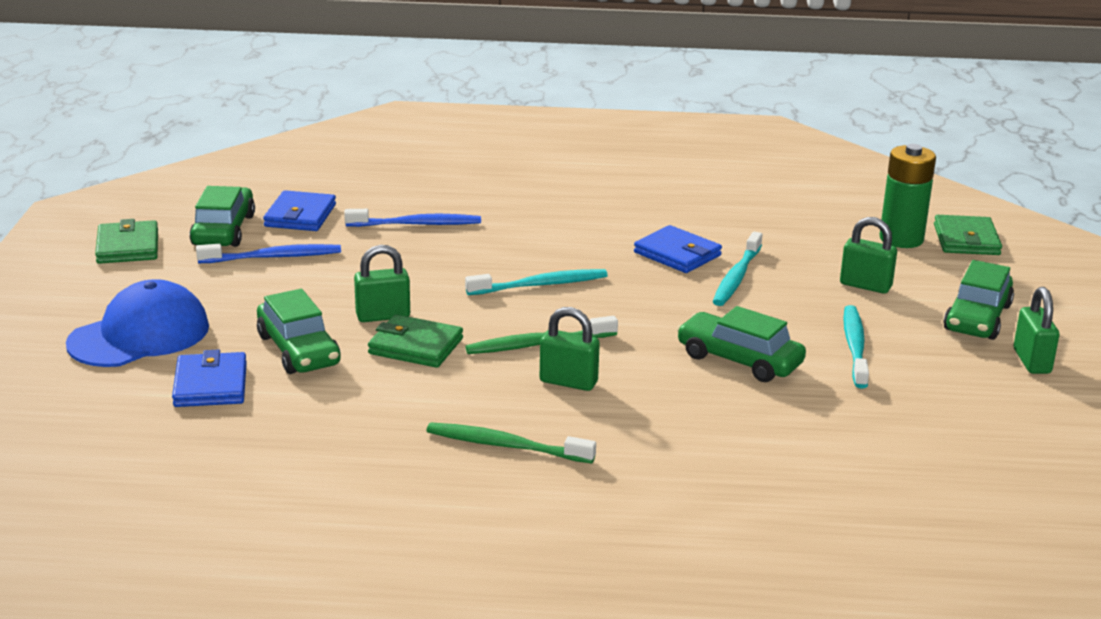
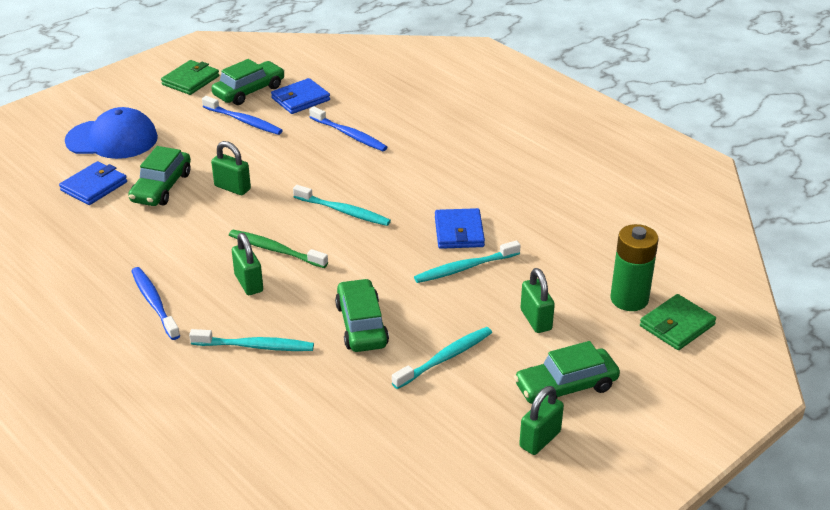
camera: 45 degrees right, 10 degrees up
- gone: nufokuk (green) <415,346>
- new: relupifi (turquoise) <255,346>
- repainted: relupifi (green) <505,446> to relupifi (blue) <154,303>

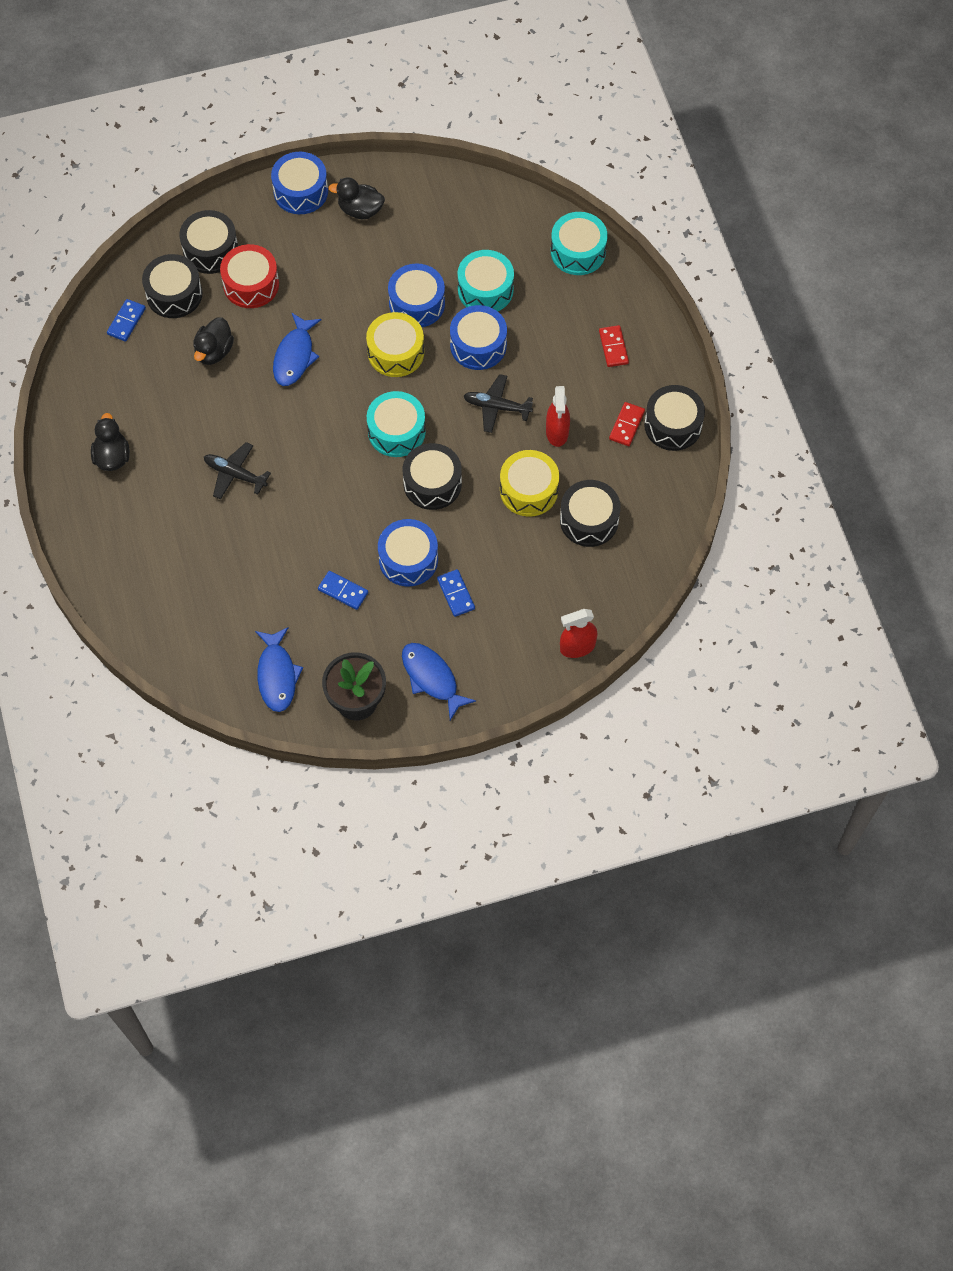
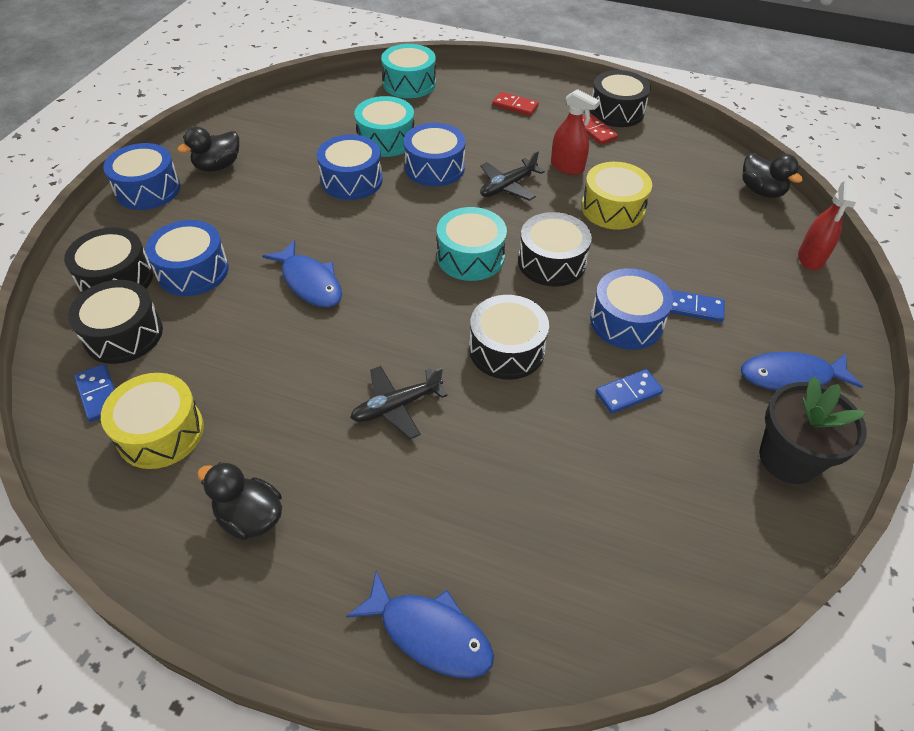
camera: 55 degrees left, 15 degrees down
- shifted: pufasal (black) <214,351> to <761,191>
- shifted: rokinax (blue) <277,675> to <429,633>
- shifted: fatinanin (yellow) <396,352> to <160,432>
- shifted: fatinanin (black) <589,520> to <506,349>
- repainted: fatinanin (red) <251,284> to fatinanin (blue) <193,271>

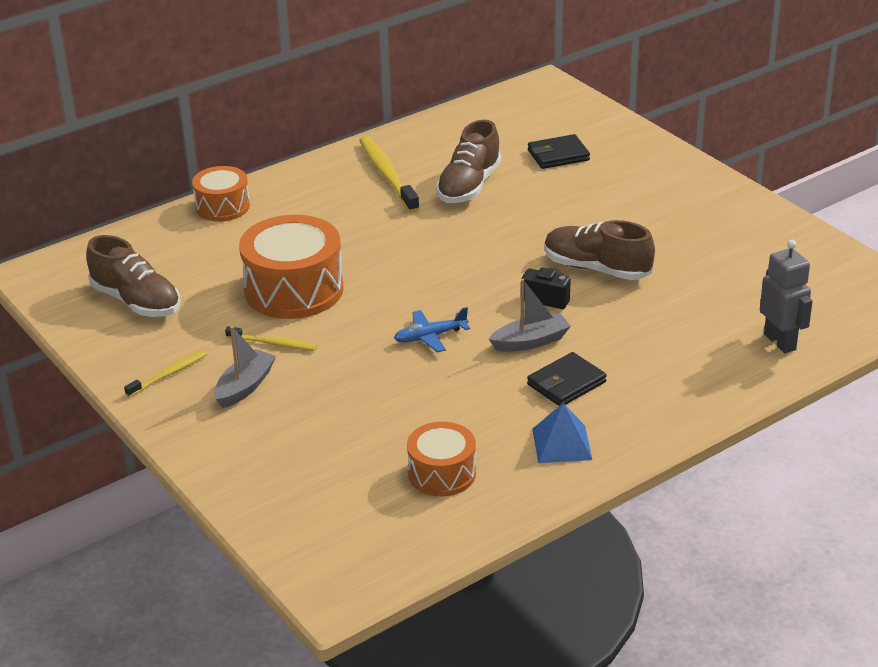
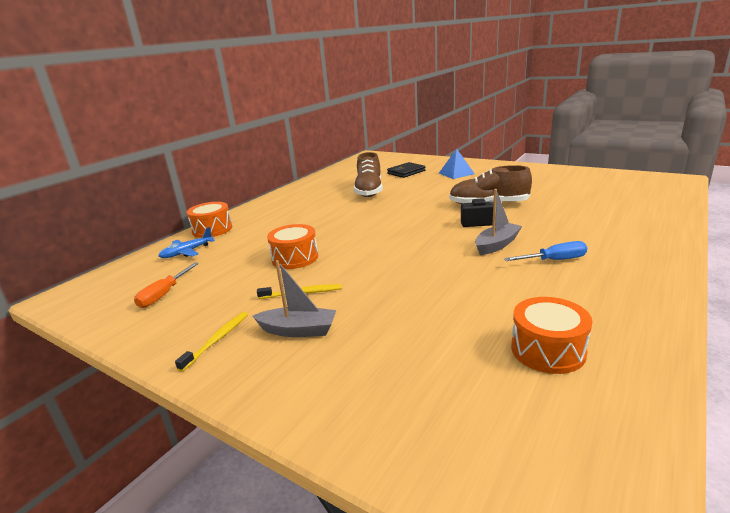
camera: 20 degrees left, 10 degrees down
- gone: relupifi (yellow) <387,175>
- gone: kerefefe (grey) <780,342>
- shifted: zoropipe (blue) <430,336> to <187,252>
- shifted: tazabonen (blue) <561,444> to <456,173>
- swapped: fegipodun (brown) <136,301> to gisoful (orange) <164,294>
- swapped: nufokuk (black) <566,383> to gisoful (blue) <554,260>
- rotated: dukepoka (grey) <245,387> = <298,330> 90 degrees clockwise
- scaled: fatinanin (orange) <294,290> = <295,258> x0.59

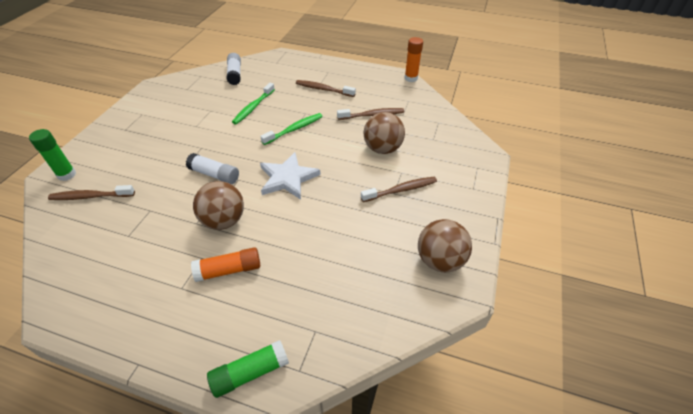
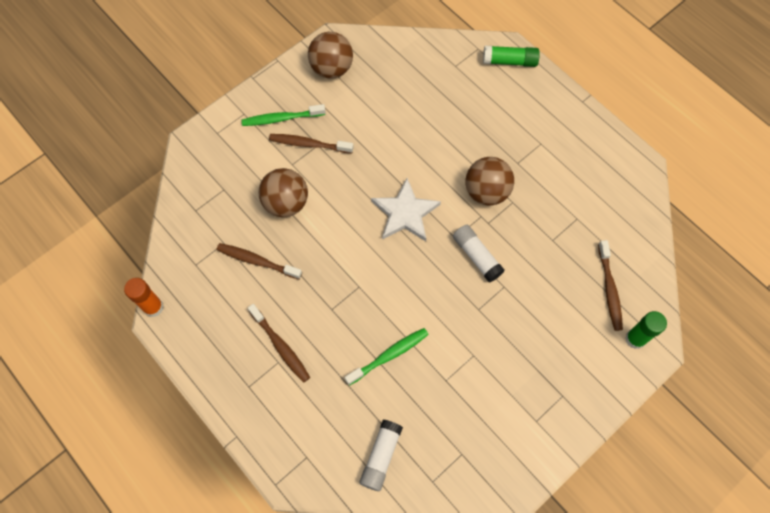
camera: 150 degrees left, 20 degrees up
- gone: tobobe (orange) <229,270>
- shifted: relupifi (green) <294,129> to <281,118>
- rotated: relupifi (brown) <91,196> = <609,289> 60 degrees clockwise

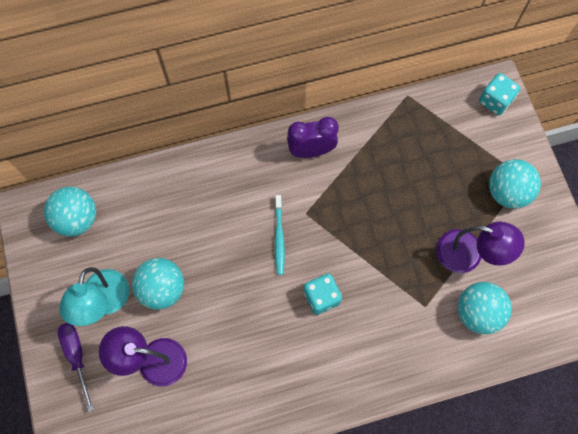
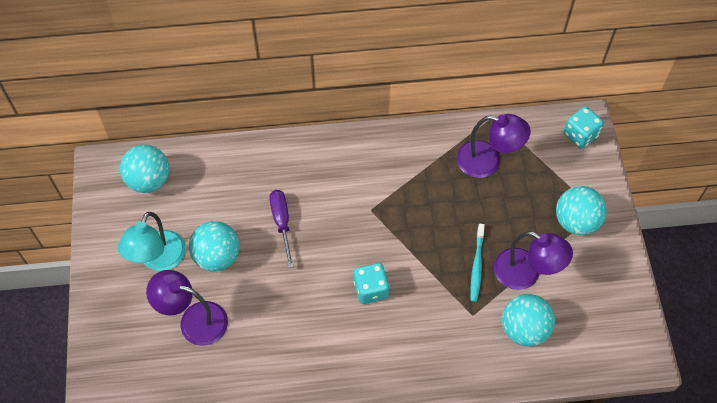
camera: 10 degrees right, 10 degrees down
- gone: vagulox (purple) <311,151>
- new: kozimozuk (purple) <488,161>
- shifted: gisoful (purple) <77,357> to <282,223>
- shifted: relupifi (turquoise) <279,238> to <477,266>

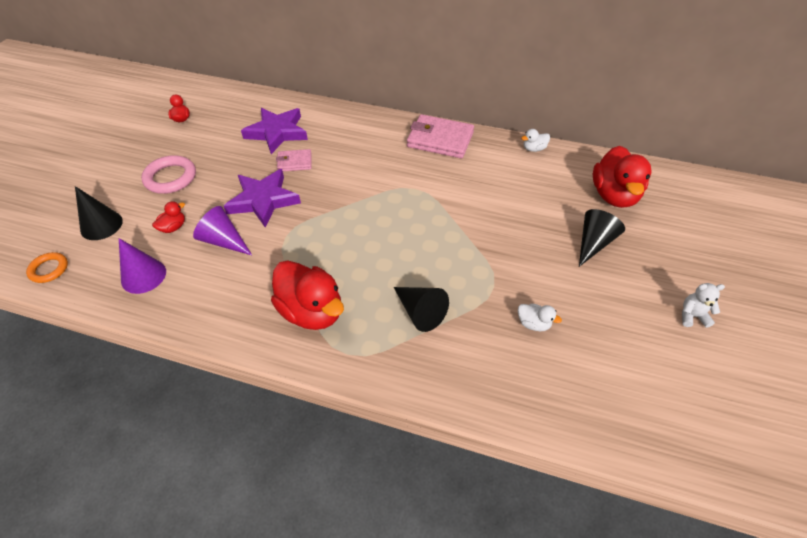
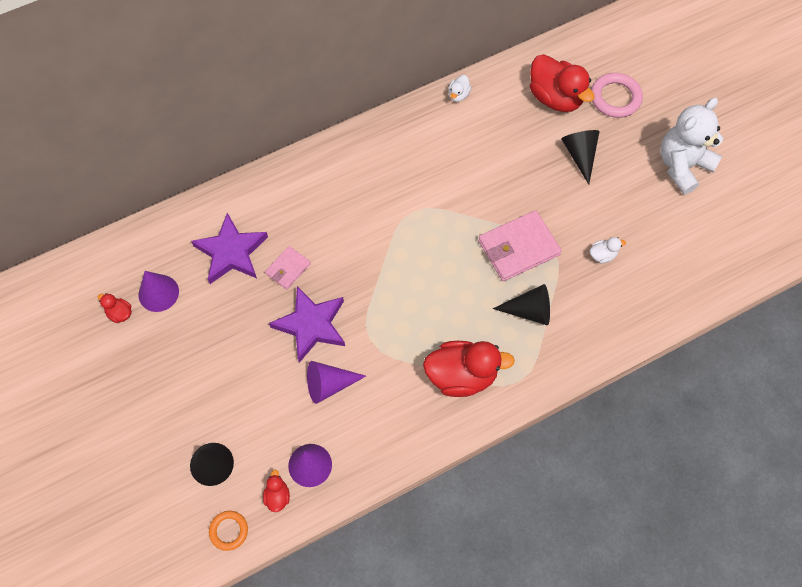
camera: 45 degrees left, 15 degrees up
- new: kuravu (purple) <158,293>
- shifted: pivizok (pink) <170,178> to <615,98>
- shifted: pufasal (red) <173,227> to <277,496>
- shifted: nufokuk (pink) <440,140> to <518,248>
- scaled: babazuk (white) <692,316> = <682,166> x2.28

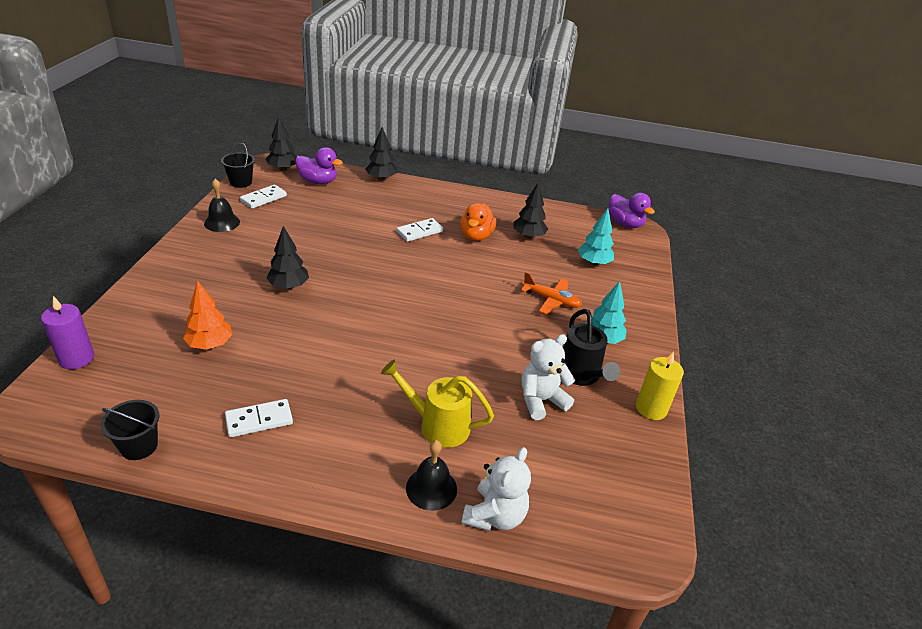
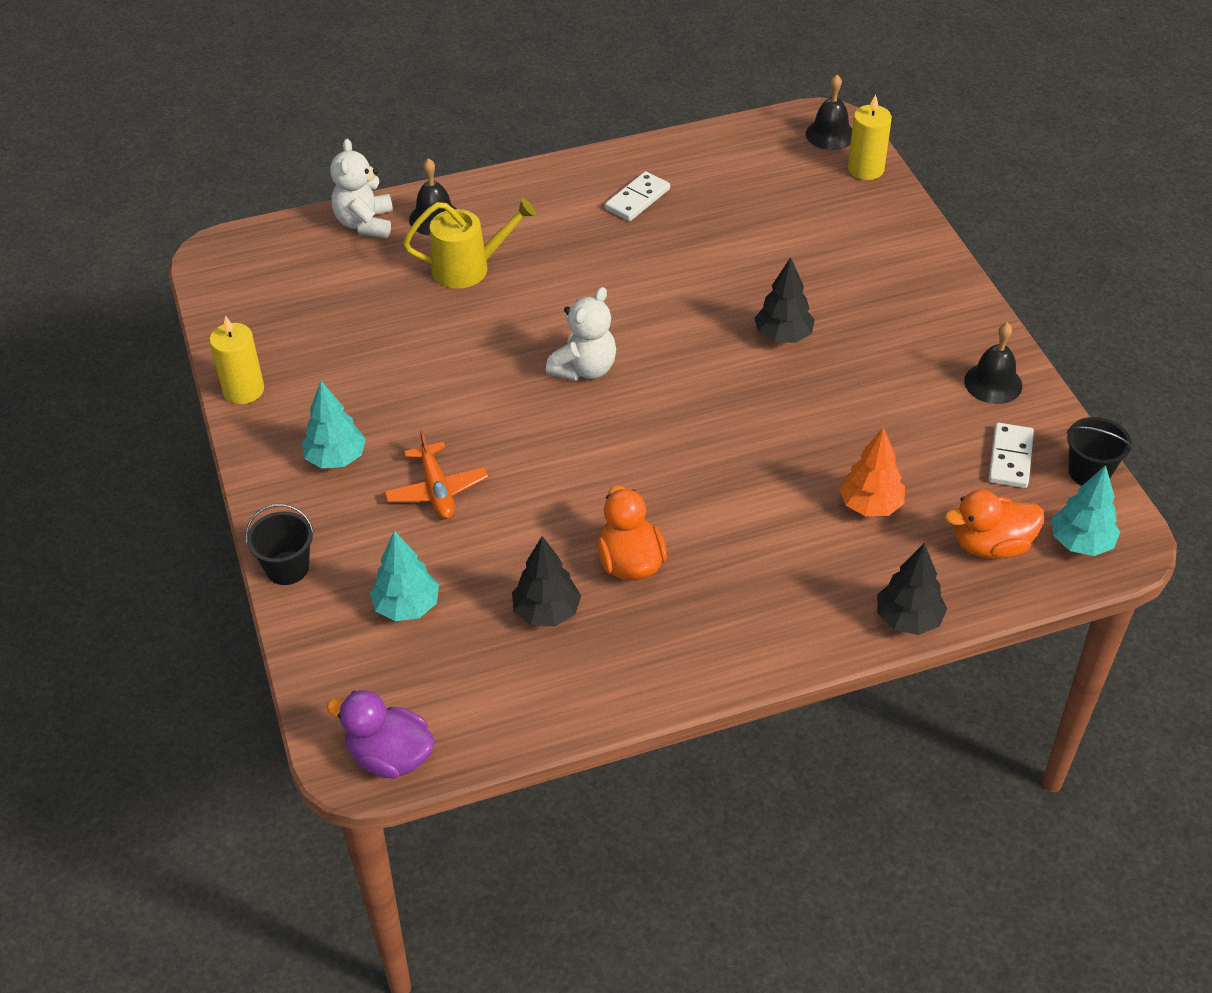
camera: 155 degrees right, 10 degrees up
- gone: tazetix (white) <419,232>
- gone: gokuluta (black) <581,375>
- new: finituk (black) <830,134>
- shifted: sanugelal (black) <139,446> to <287,568>
- shifted: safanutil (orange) <210,344> to <870,505>
- shifted: babazuk (white) <541,400> to <584,369>
- repainted: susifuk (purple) <76,358> to susifuk (yellow) <865,169>
- repainted: safanutil (black) <283,169> to safanutil (turquoise) <1080,543>
- repainted: pufasal (purple) <318,181> to pufasal (orange) <991,545>
- rotated: zoropipe (orange) <551,300> = <436,490> 105 degrees counterclockwise

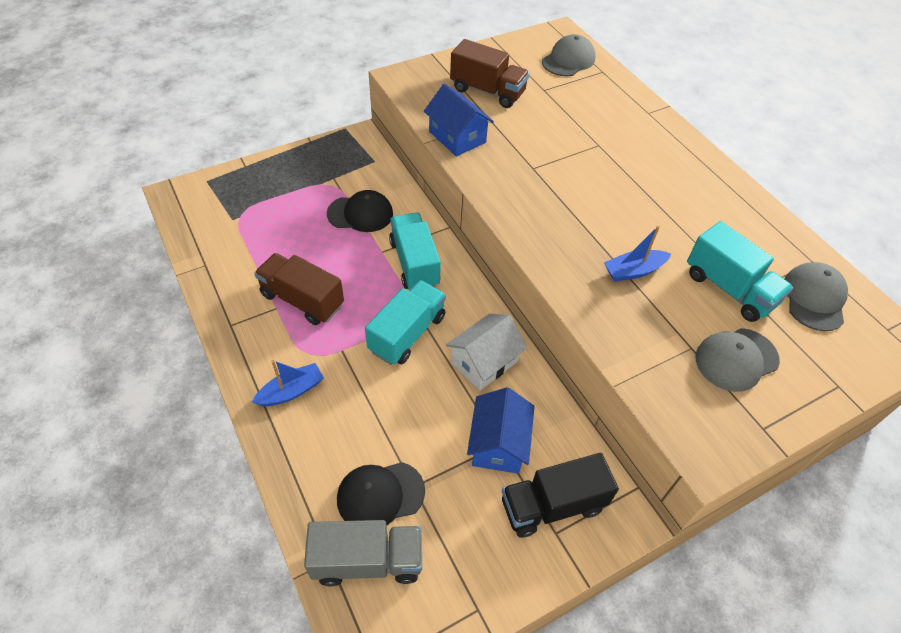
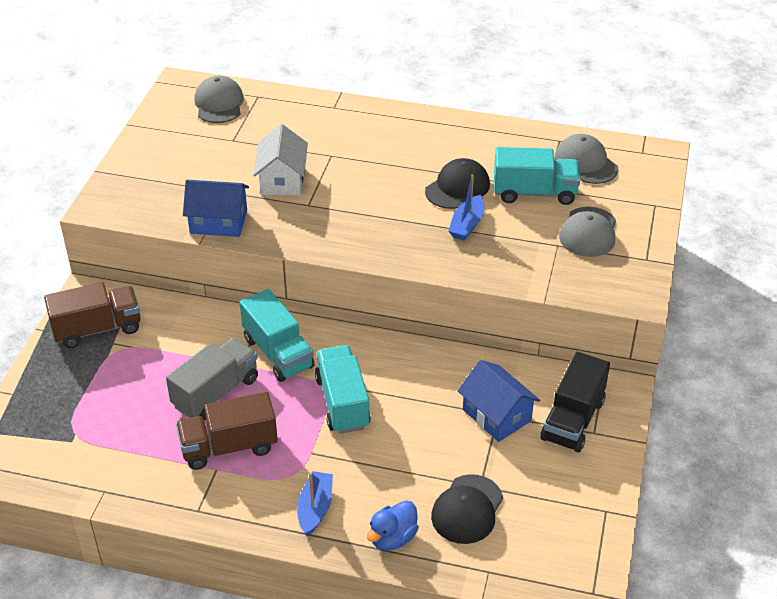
camera: 45 degrees left, 10 degrees down
- new: pufasal (blue) <392,538>
- shifted: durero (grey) <367,560> to <216,392>
- shifted: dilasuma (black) <360,214> to <457,188>
- shifted: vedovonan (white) <484,362> to <282,180>
- shifted: durero (brown) <487,91> to <97,329>
- rotated: durero (turquoise) <414,263> = <278,353> 150 degrees counterclockwise

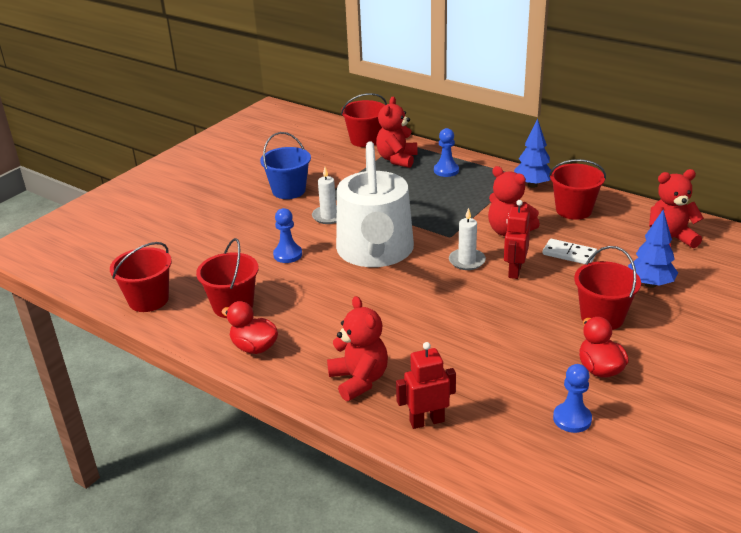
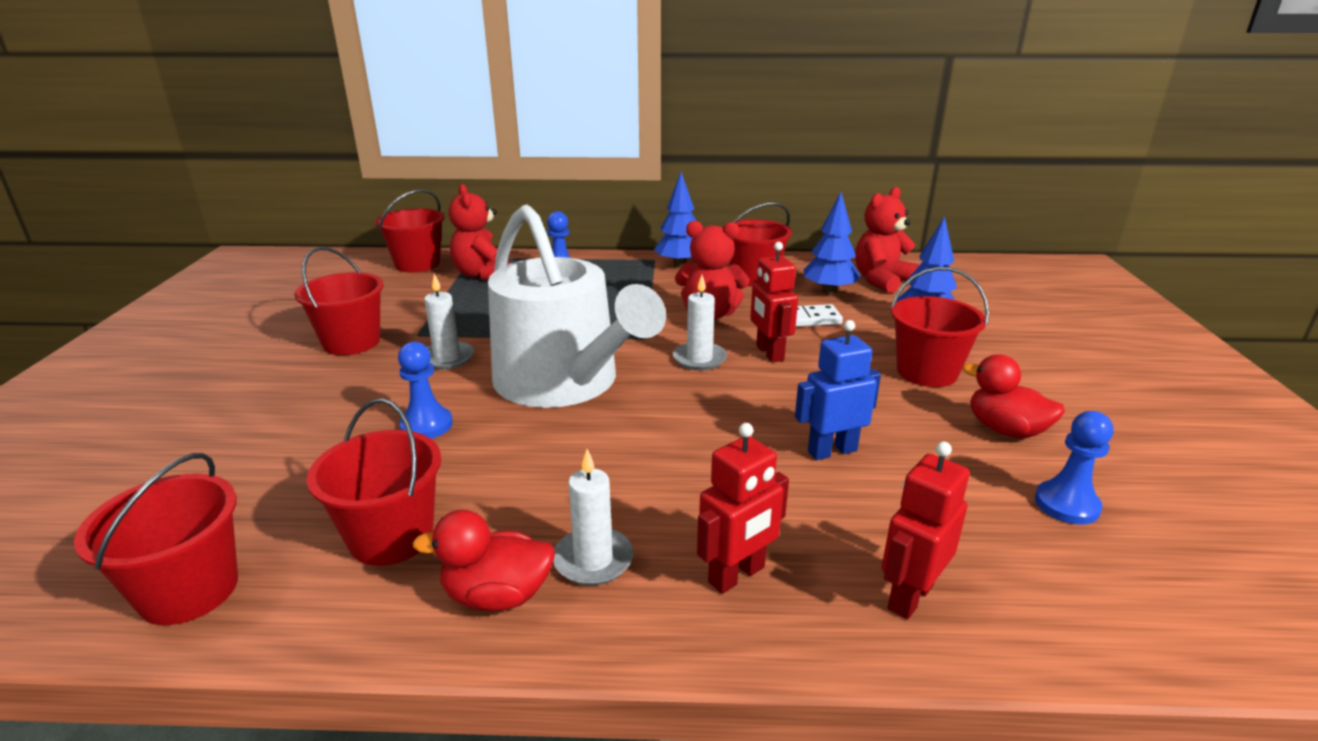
camera: 35 degrees left, 5 degrees down
- new: susifuk (white) <593,560>
- new: kerefefe (blue) <832,451>
- new: safanutil (blue) <829,292>
- swapped: babazuk (red) <359,380> to kerefefe (red) <737,575>
- repainted: sanugelal (blue) <289,191> to sanugelal (red) <351,342>

